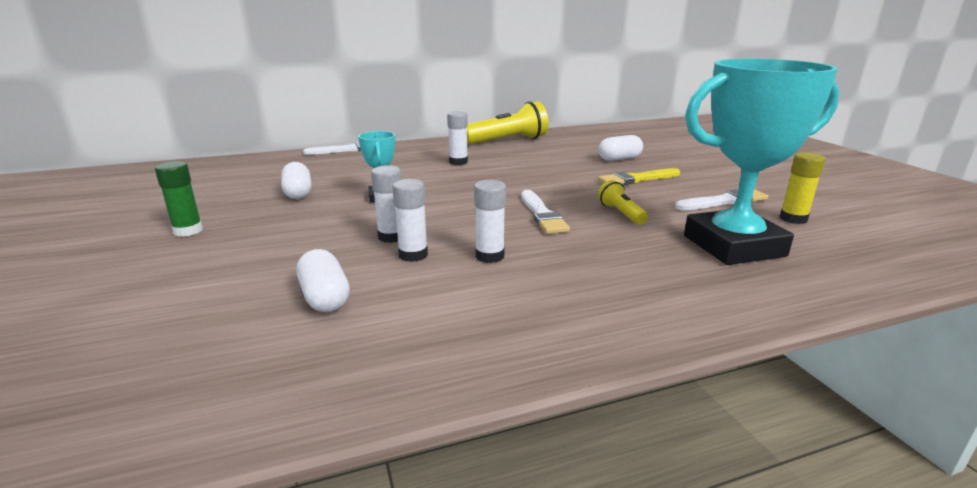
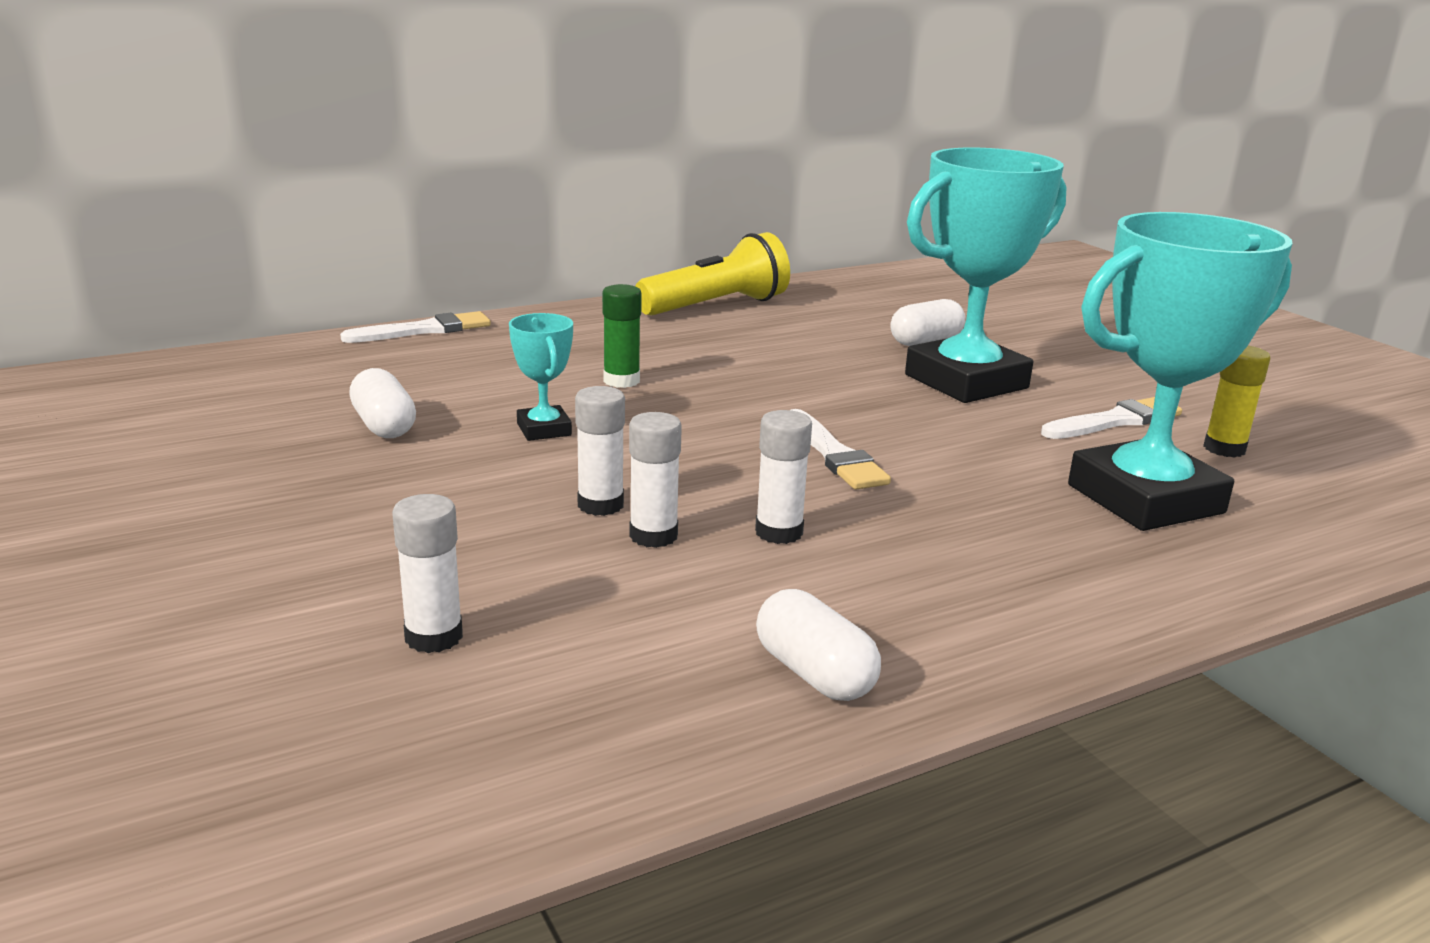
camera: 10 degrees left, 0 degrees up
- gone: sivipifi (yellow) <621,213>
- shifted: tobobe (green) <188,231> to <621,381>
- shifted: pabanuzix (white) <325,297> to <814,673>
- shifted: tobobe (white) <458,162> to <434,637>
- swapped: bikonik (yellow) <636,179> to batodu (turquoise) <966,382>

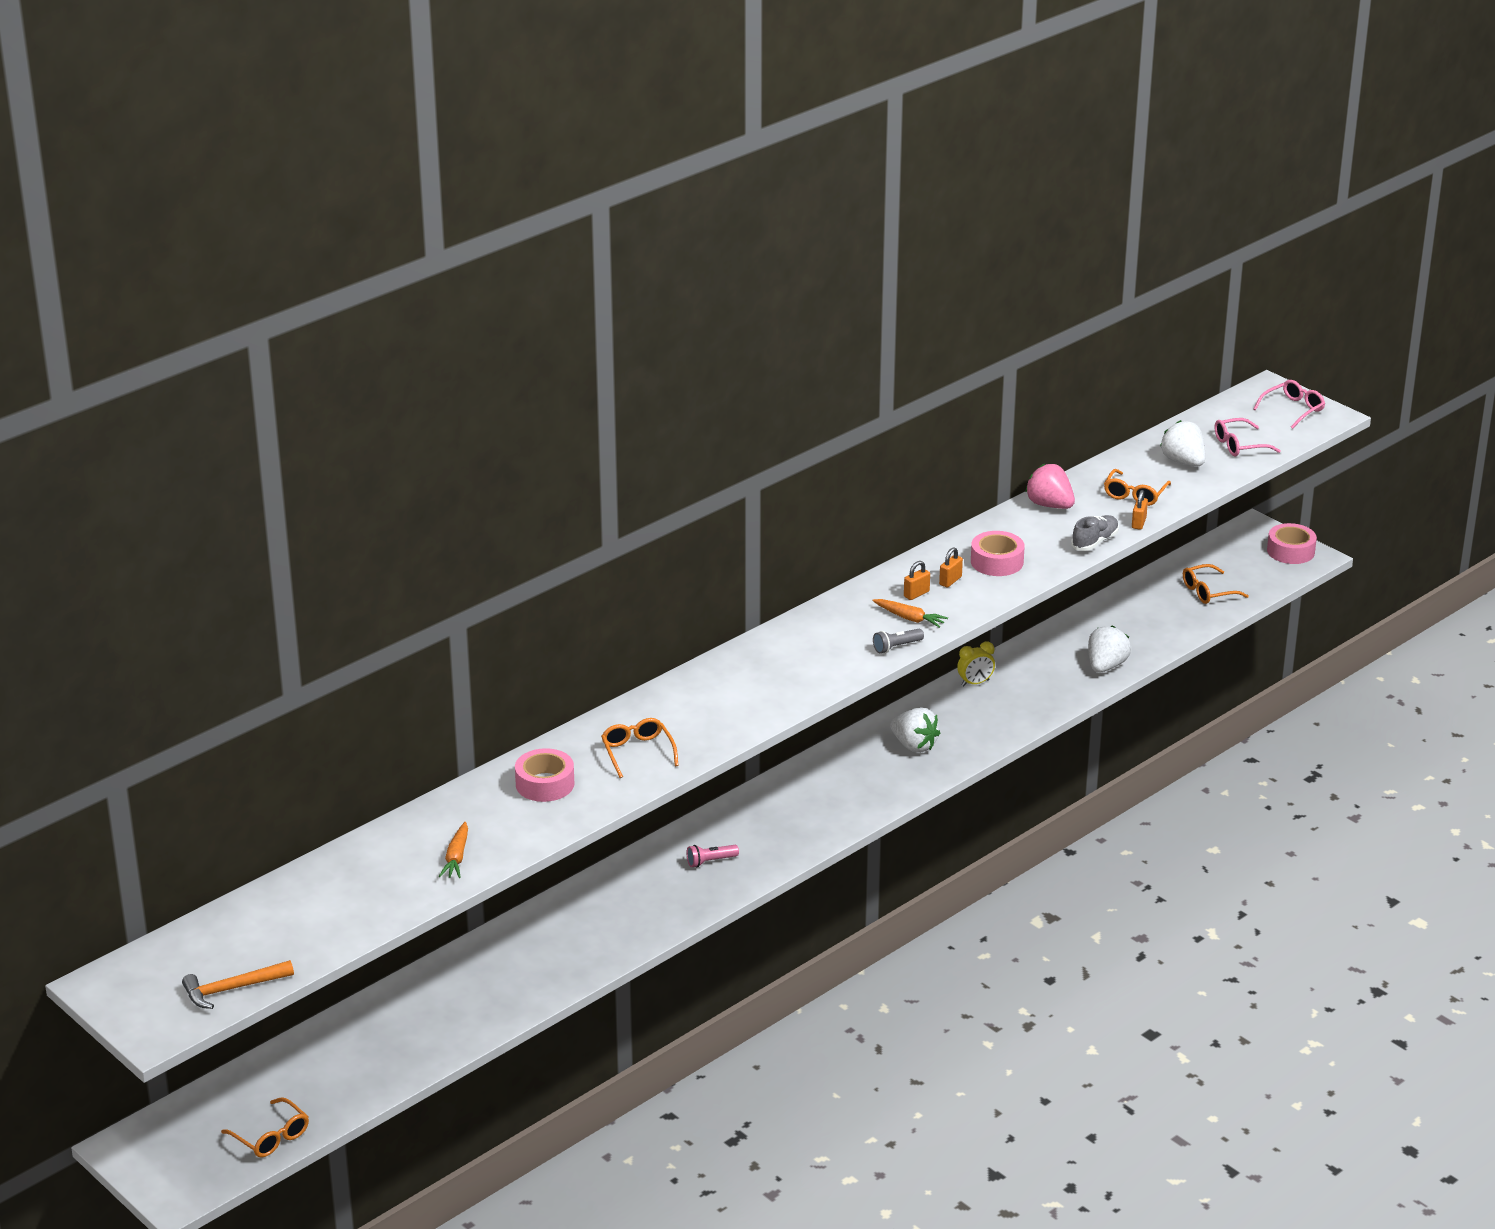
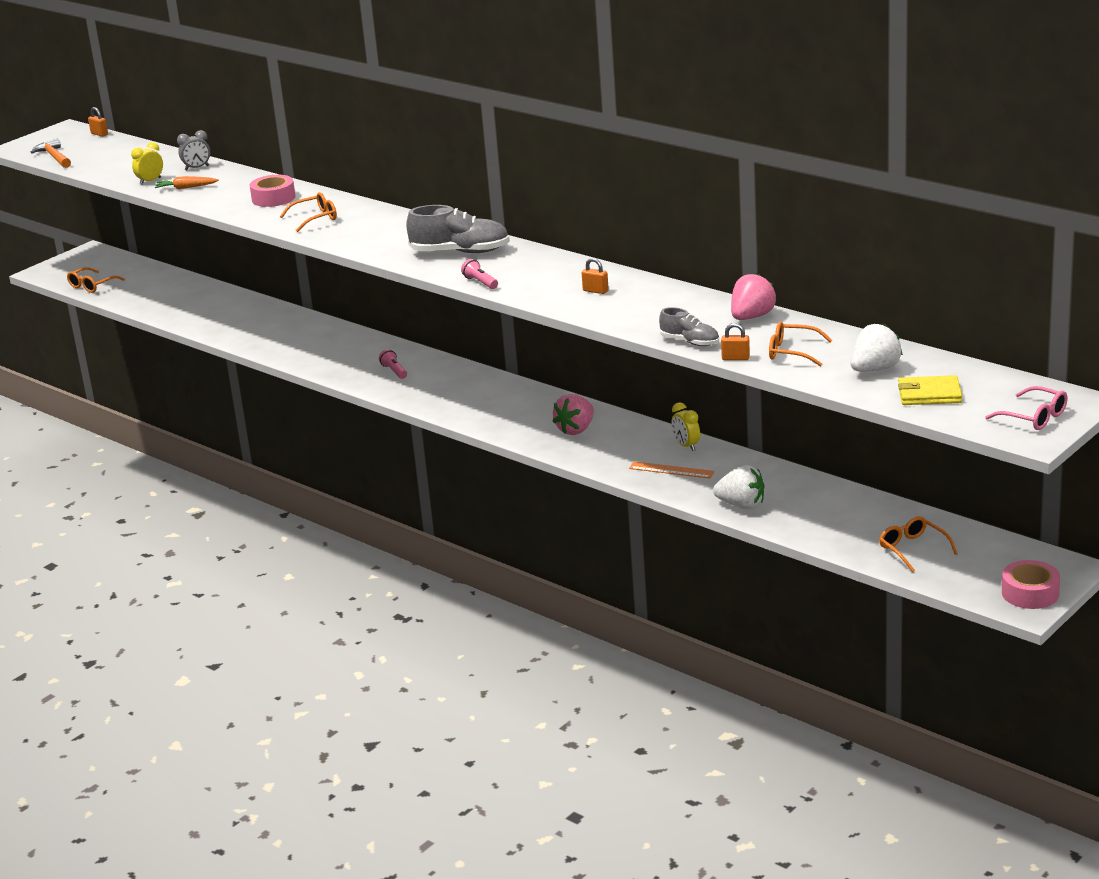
camera: 85 degrees right, 5 degrees down
- gone: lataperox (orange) <909,618>
- gone: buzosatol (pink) <997,562>
- new: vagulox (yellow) <150,181>
- new: vagulox (grey) <197,168>
- new: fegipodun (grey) <460,252>
- new: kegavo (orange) <671,470>
- shifted: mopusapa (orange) <916,594> to <99,134>
- swapped: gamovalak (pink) <1239,445> to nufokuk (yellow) <929,394>
- repainted: sivipifi (grey) <896,647> to sivipifi (pink) <480,282>
- repainted: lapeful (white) <914,745> to lapeful (pink) <576,430>

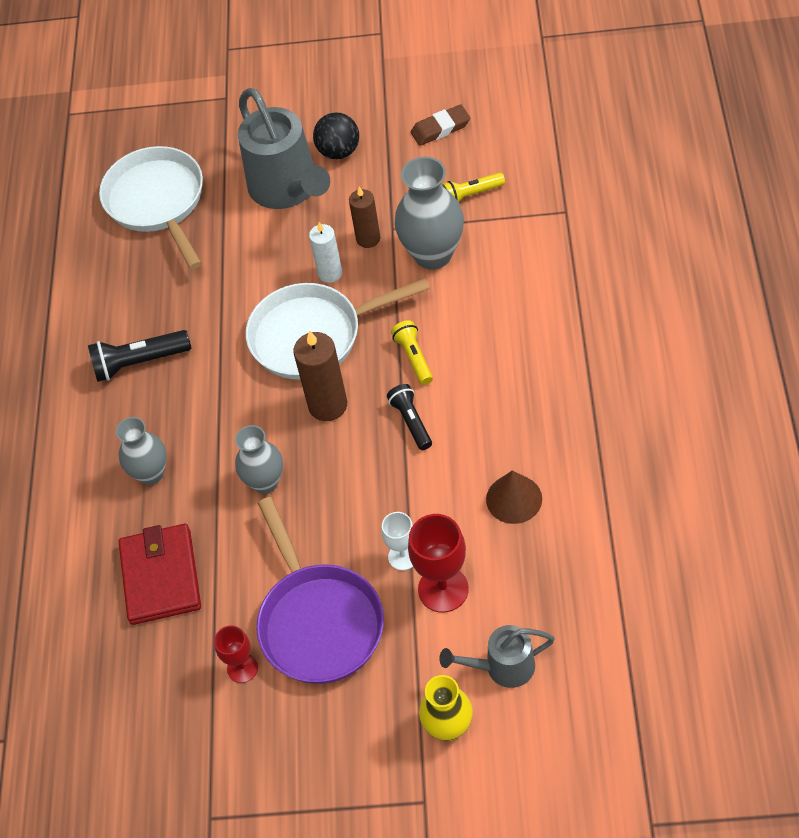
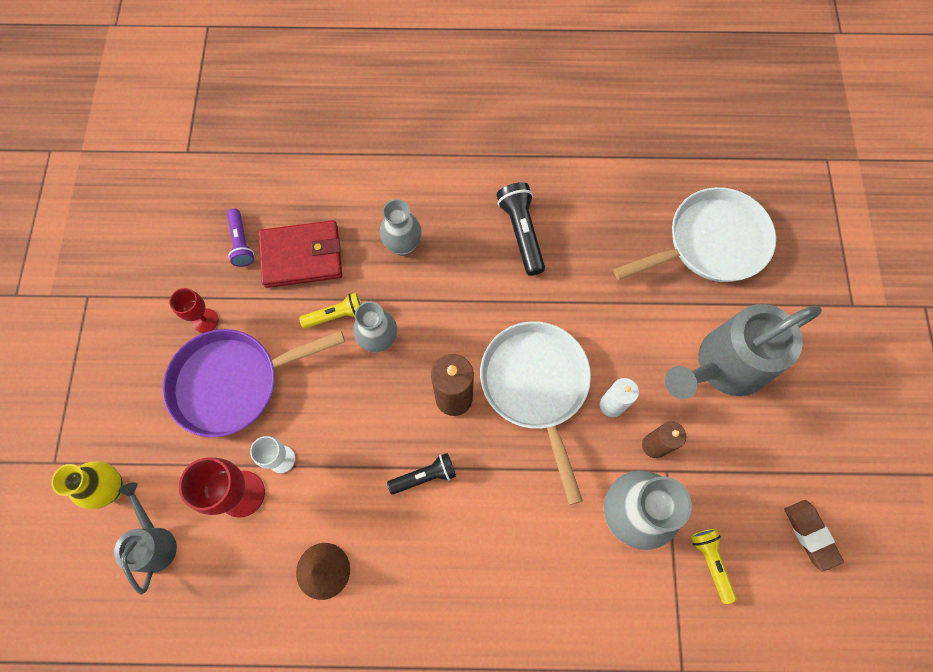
camera: 85 degrees right, 15 degrees up
- gone: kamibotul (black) <339,151>
- new: sivipifi (purple) <241,243>
- shifted: sivipifi (yellow) <414,357> to <336,315>

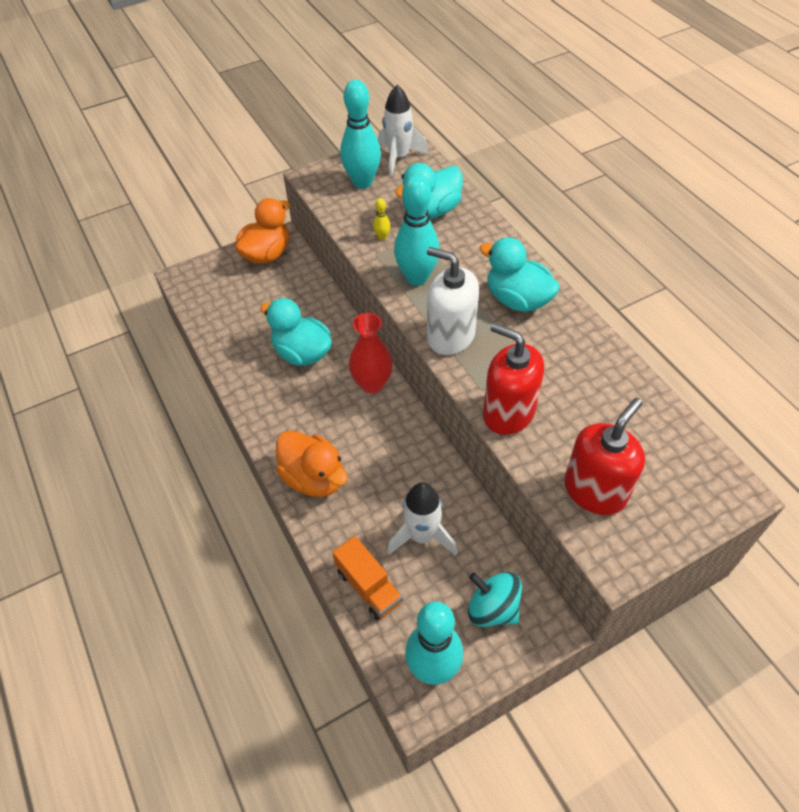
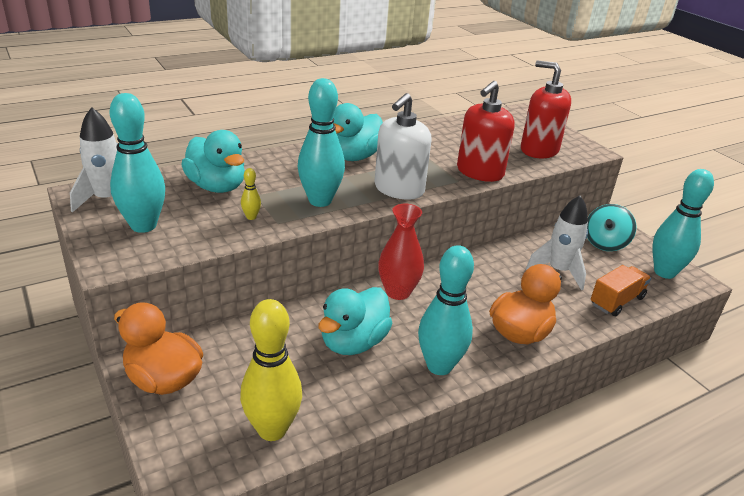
camera: 95 degrees left, 20 degrees down
- new: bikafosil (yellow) <272,429>
- new: bikafosil (turquoise) <439,366>

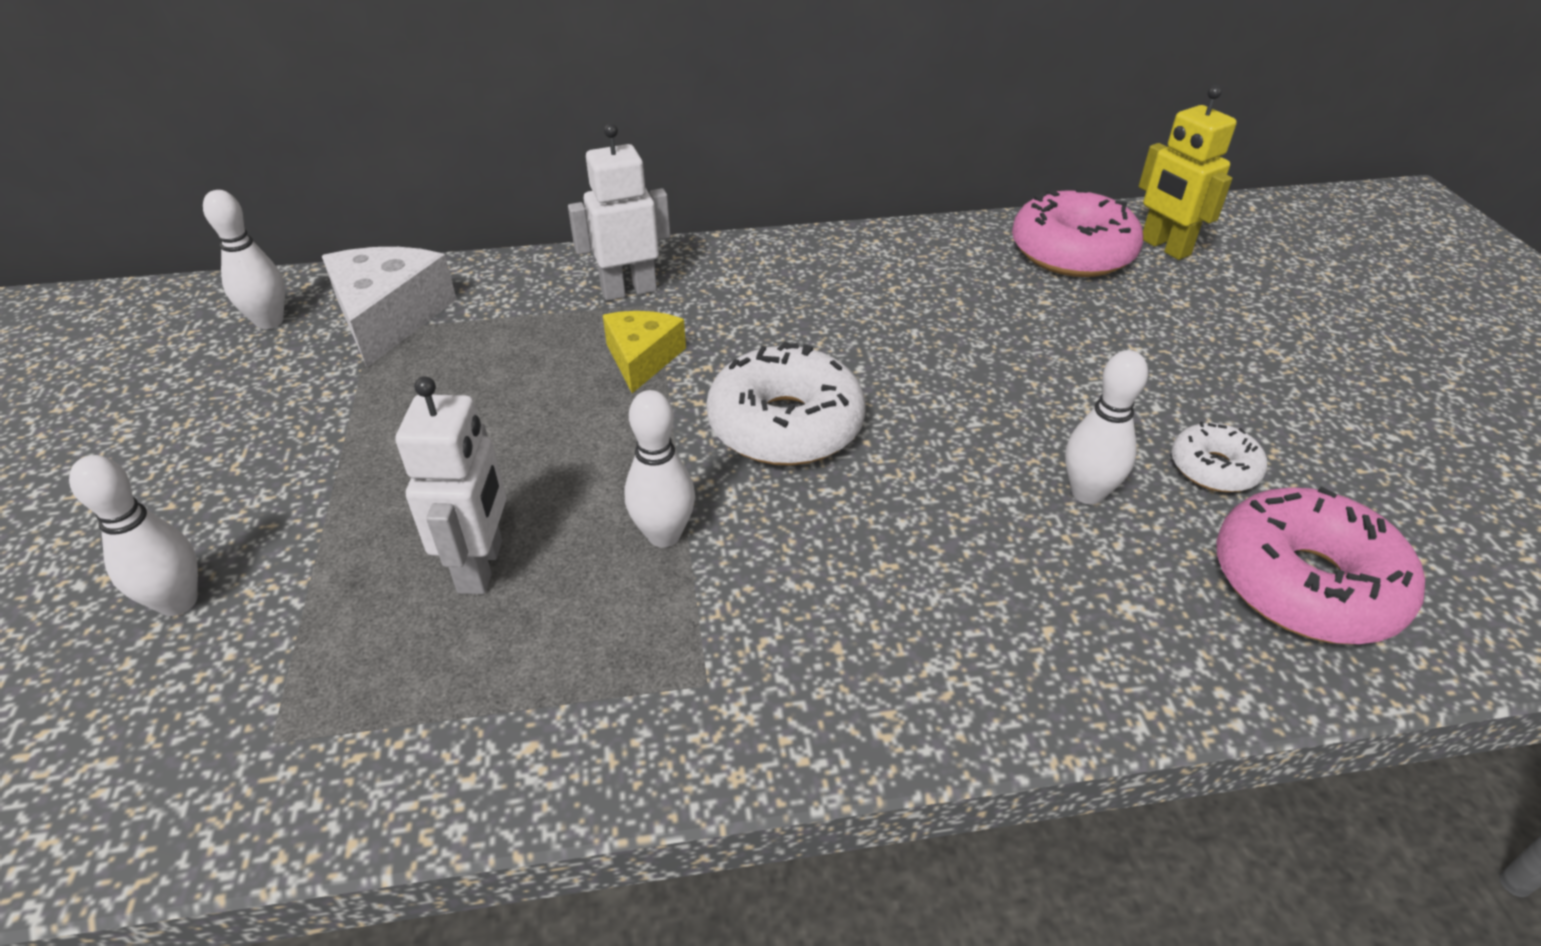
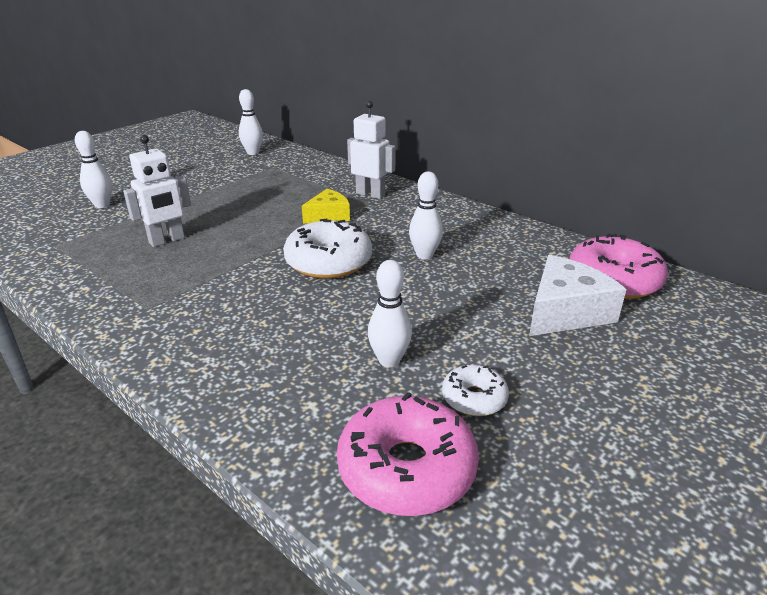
camera: 50 degrees right, 10 degrees down
- gone: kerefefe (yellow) <1164,247>
- shifted: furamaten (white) <389,318> to <565,312>
- shifted: bikafosil (white) <664,535> to <424,255>

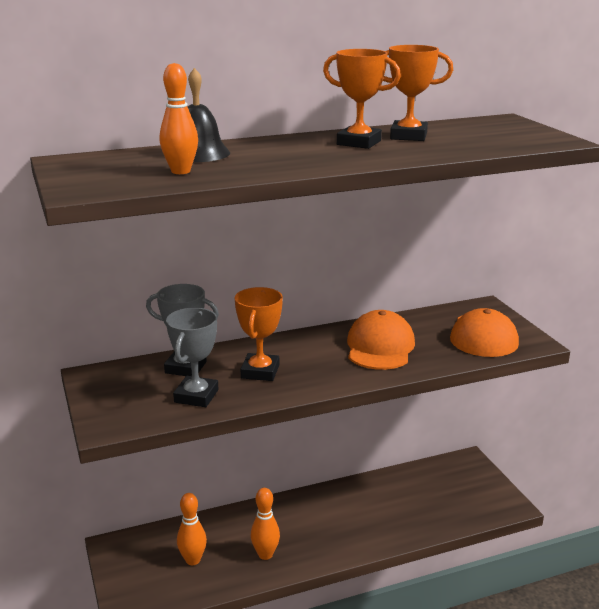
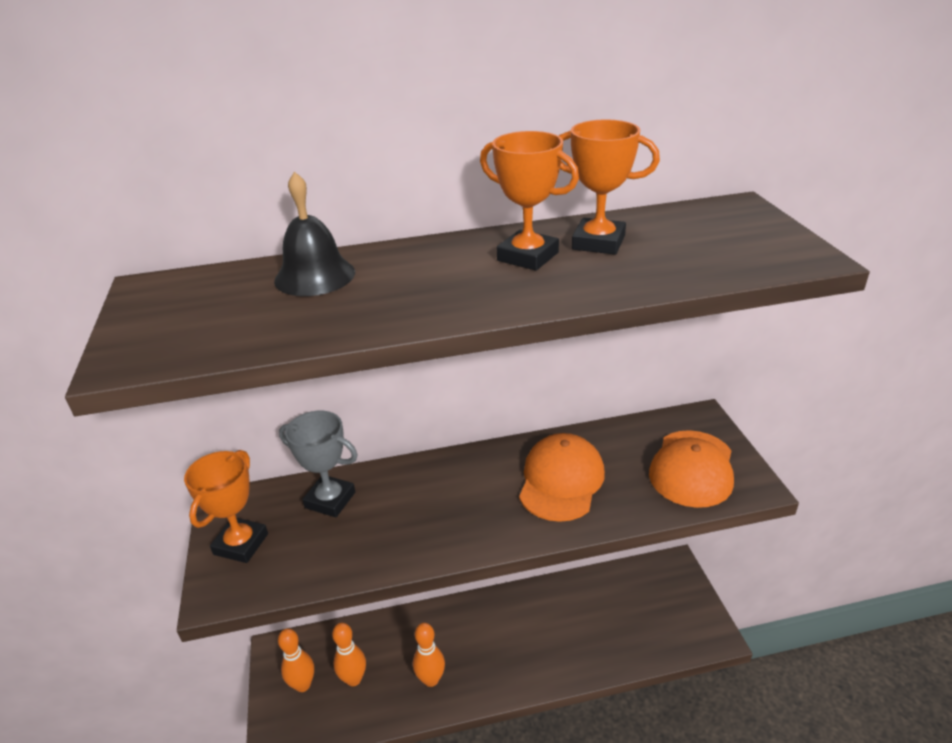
camera: 10 degrees right, 10 degrees up
- gone: batodu (grey) <196,396>
- shifted: bikafosil (orange) <180,171> to <303,685>
- shifted: batodu (orange) <260,371> to <241,544>

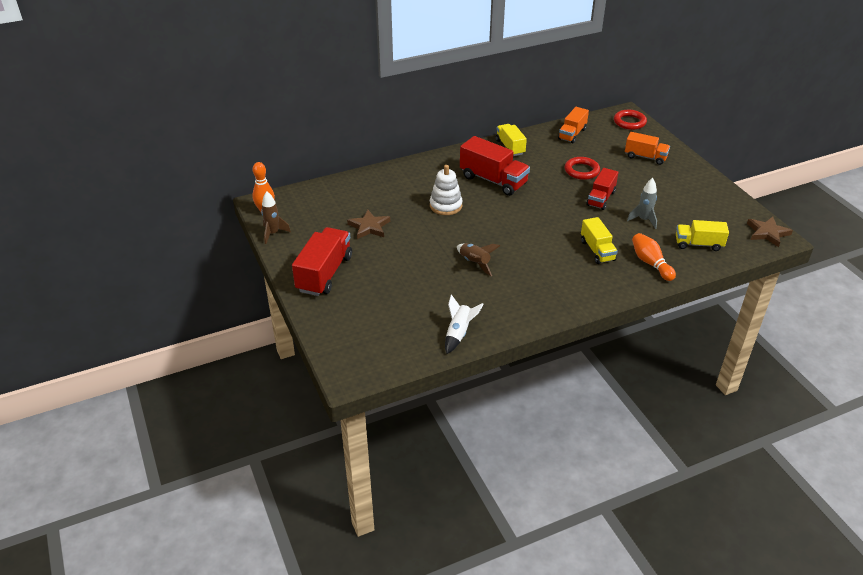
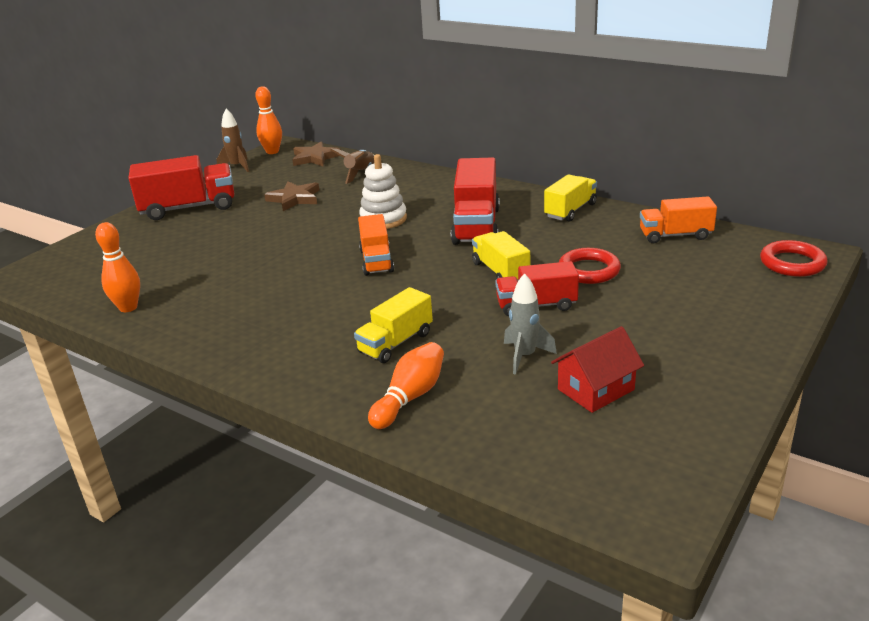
camera: 60 degrees right, 10 degrees down
- new: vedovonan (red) <596,389>
- shifted: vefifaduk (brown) <475,263> to <360,173>
- shifted: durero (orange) <645,157> to <376,261>
- shifted: durero (yellow) <698,244> to <500,272>
- shifted: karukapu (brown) <767,233> to <315,158>
- swapped: vefifaduk (white) <459,333> to bikafosil (orange) <128,307>

